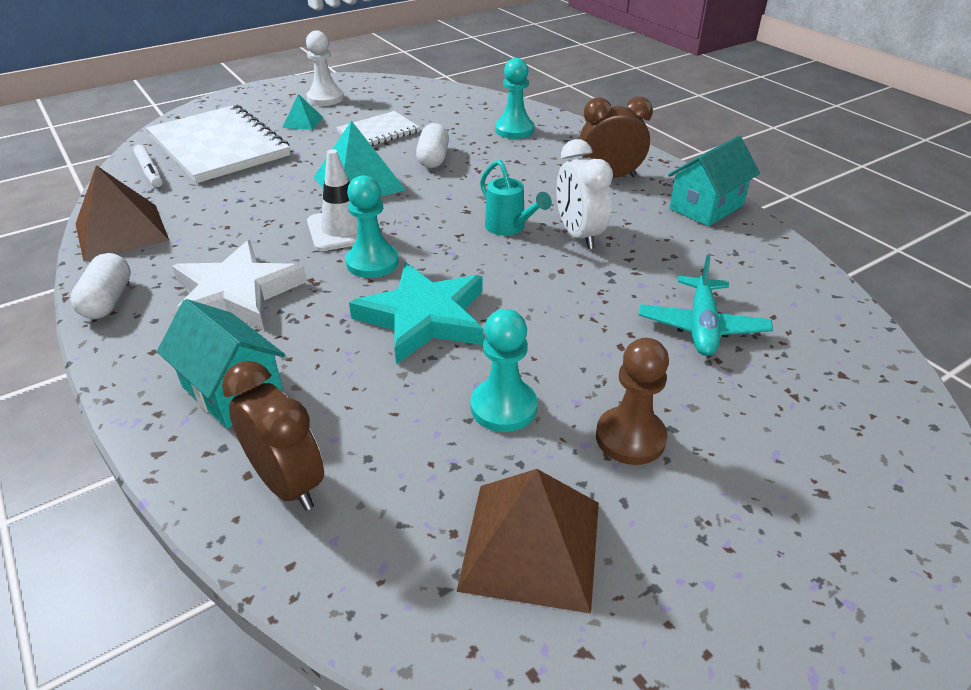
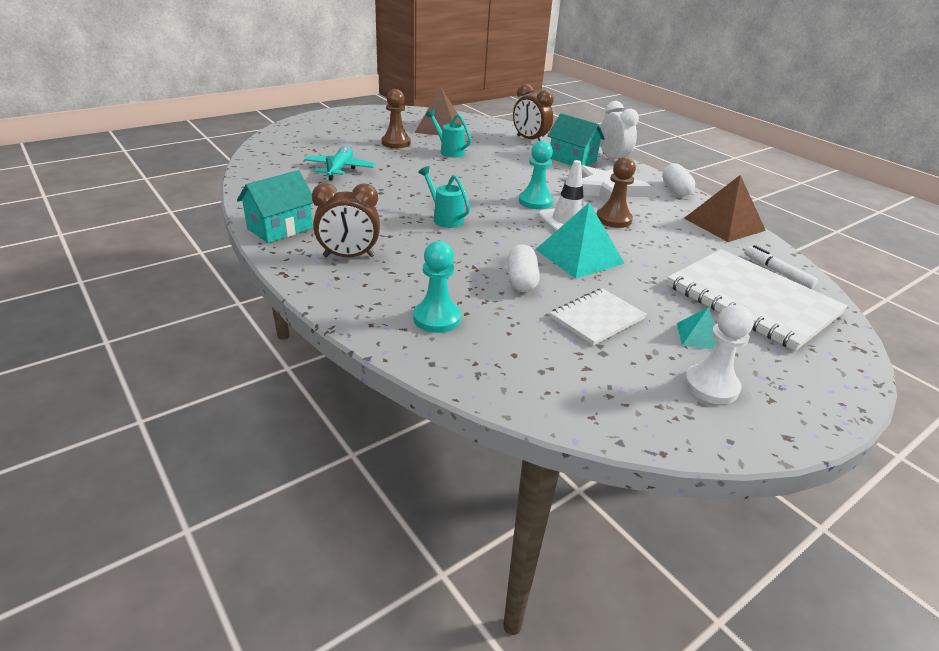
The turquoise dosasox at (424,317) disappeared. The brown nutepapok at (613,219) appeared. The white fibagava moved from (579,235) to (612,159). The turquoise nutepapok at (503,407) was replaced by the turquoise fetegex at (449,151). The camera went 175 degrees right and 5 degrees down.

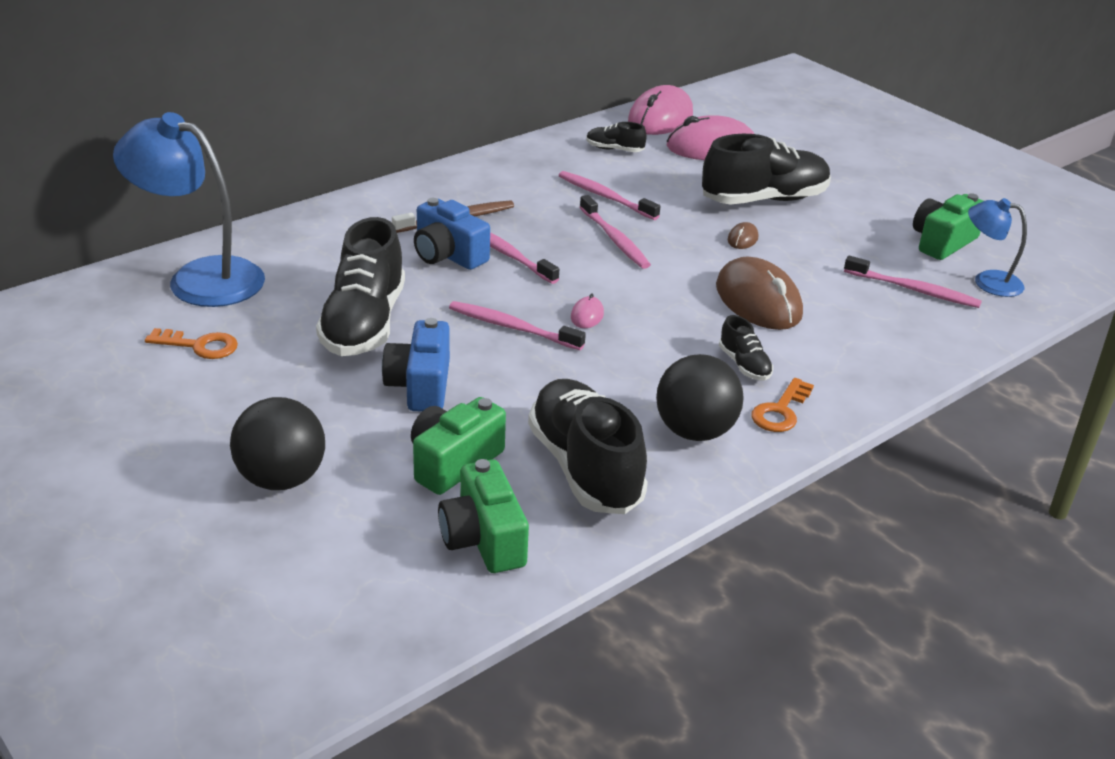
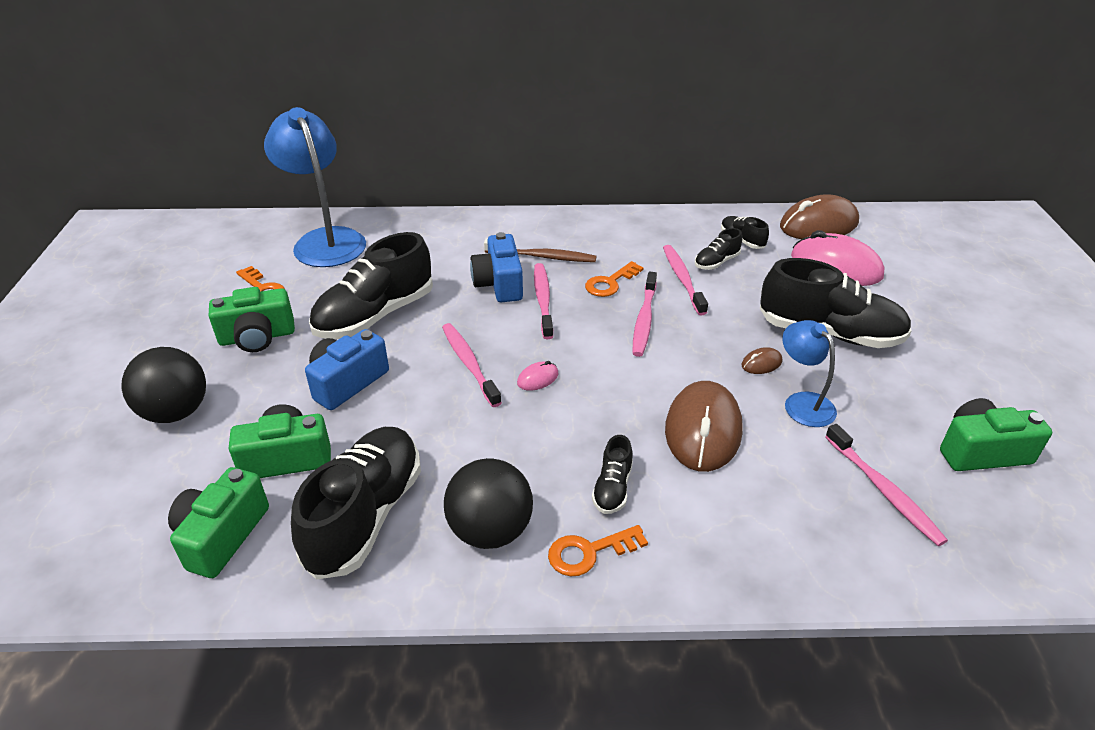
The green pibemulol at (257,337) appeared. The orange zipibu at (610,283) appeared. The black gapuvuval at (716,262) appeared. The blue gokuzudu moved from (988,281) to (802,402). The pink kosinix at (660,118) became the brown kosinix at (818,225). The camera went 40 degrees right and 5 degrees up.

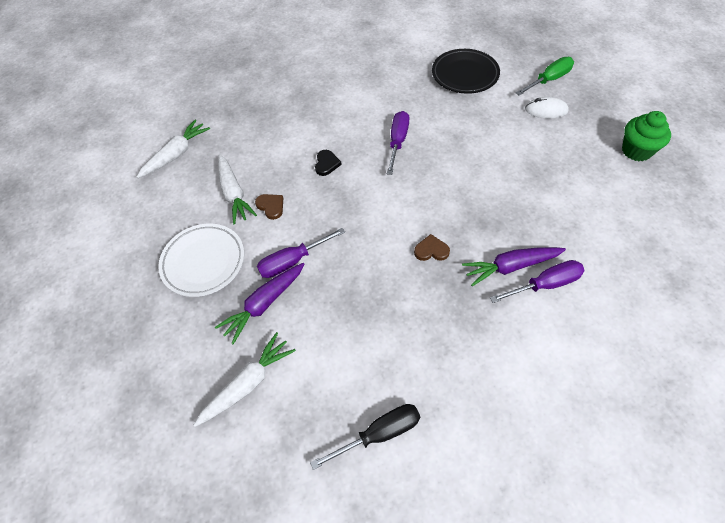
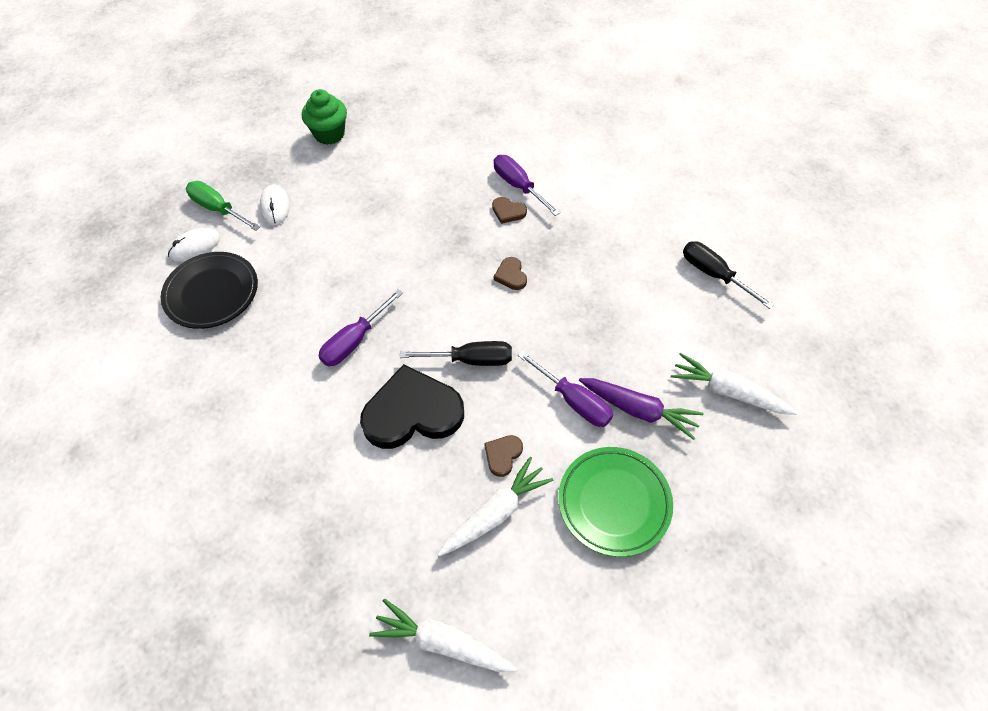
The white kosinix at (195,247) appeared. The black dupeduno at (471,360) appeared. The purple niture at (510,267) was replaced by the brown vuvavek at (508,211). The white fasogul at (203,262) became the green fasogul at (614,503). The purple dupeduno at (398,141) turned 45 degrees counterclockwise. The black vuvavek at (326,164) changed to 2.36 times the size. The camera went 110 degrees left and 0 degrees up.

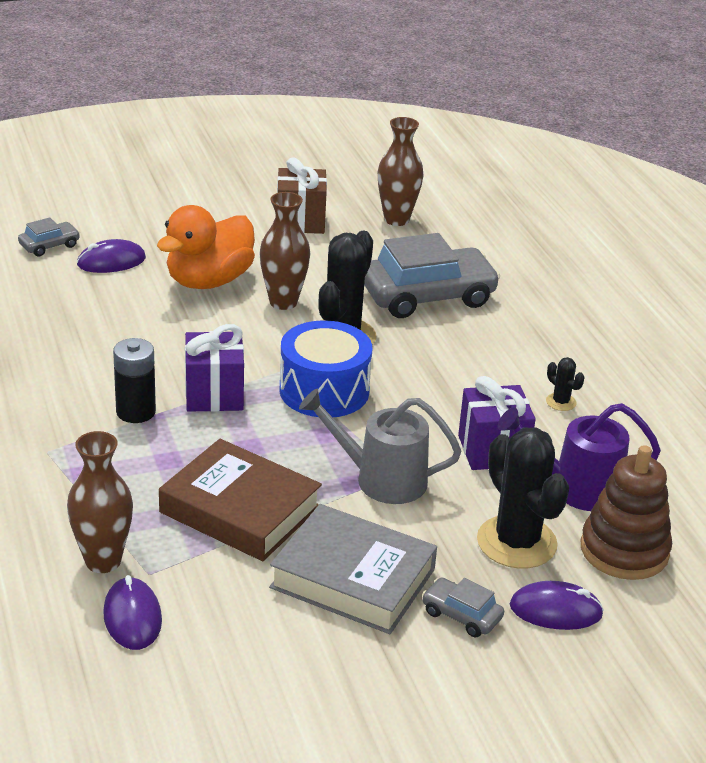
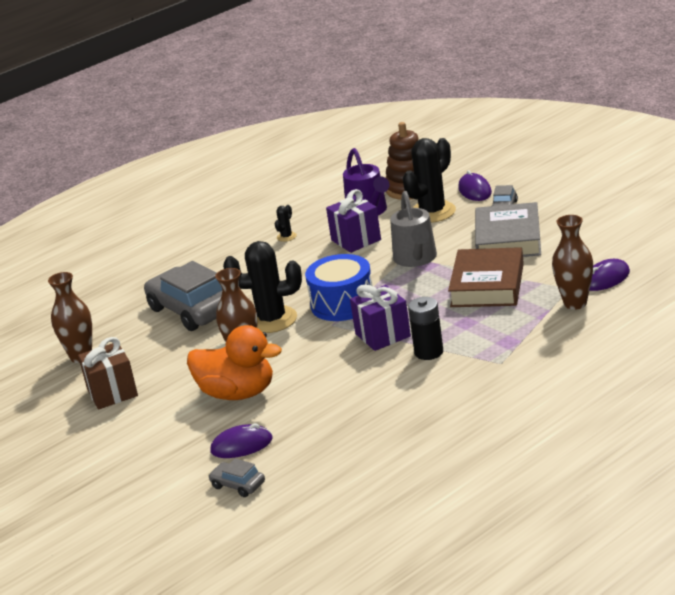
The purple kosinix at (111,261) turned 60 degrees counterclockwise. The camera went 105 degrees left and 5 degrees down.

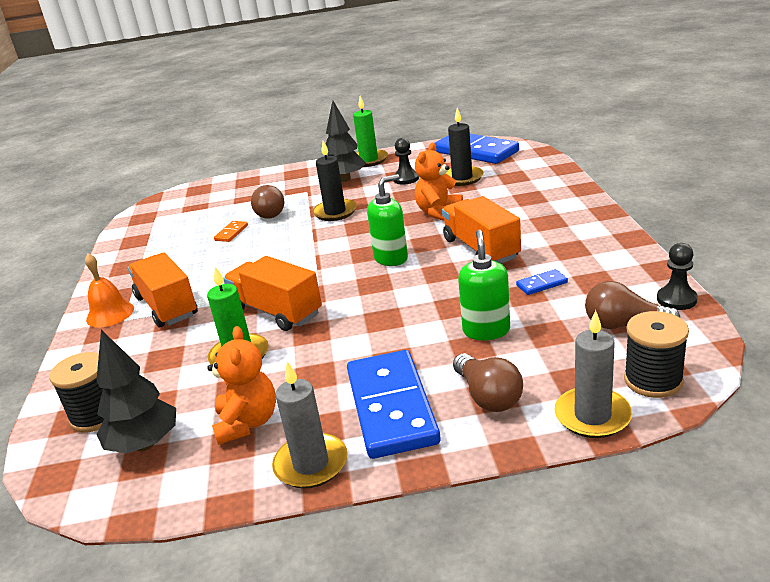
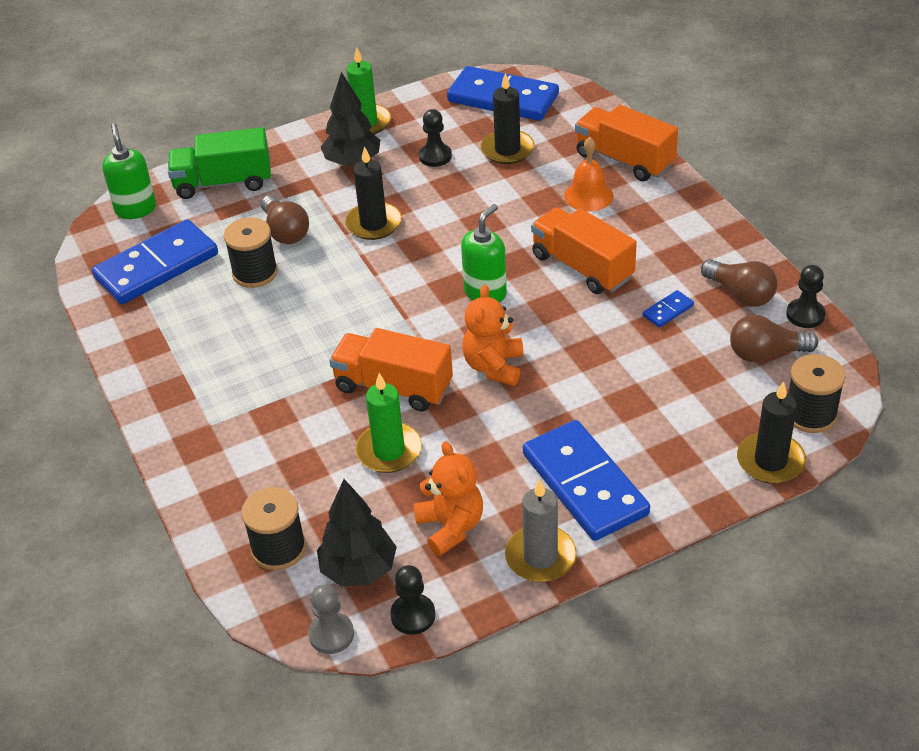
The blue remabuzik at (156,266) appeared. The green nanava at (223,182) appeared. The grey nutepapok at (331,634) appeared. The black nutepapok at (413,615) appeared. The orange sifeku moved from (110,314) to (588,195). The orange nanava moved from (167,306) to (624,160). The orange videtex moved from (439,212) to (494,366). The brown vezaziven moved from (488,396) to (740,294). The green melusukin moved from (486,330) to (135,209). The orange remabuzik at (231,233) was replaced by the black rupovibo at (255,273). The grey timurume at (592,416) became the black timurume at (770,461). The camera went 20 degrees left and 15 degrees up.

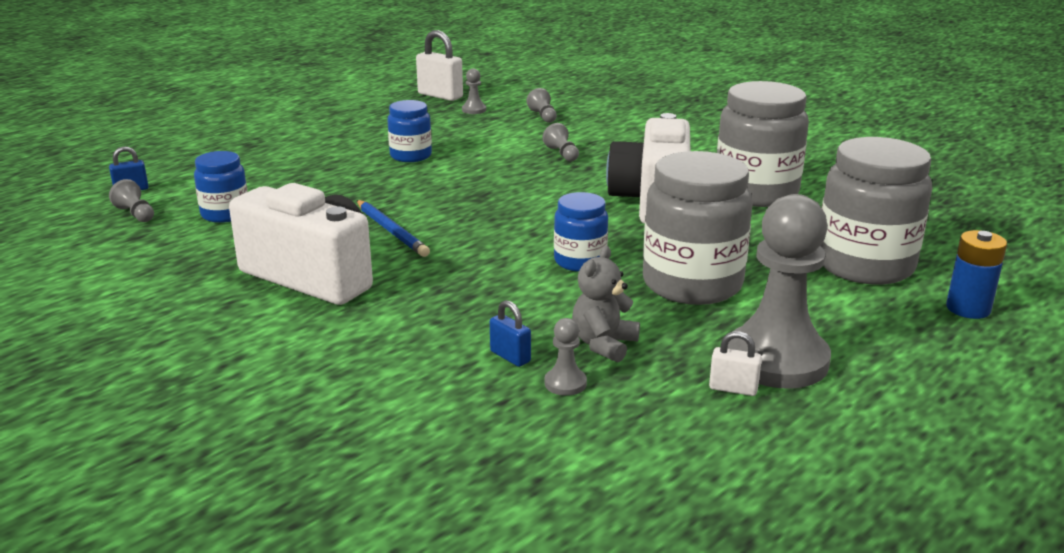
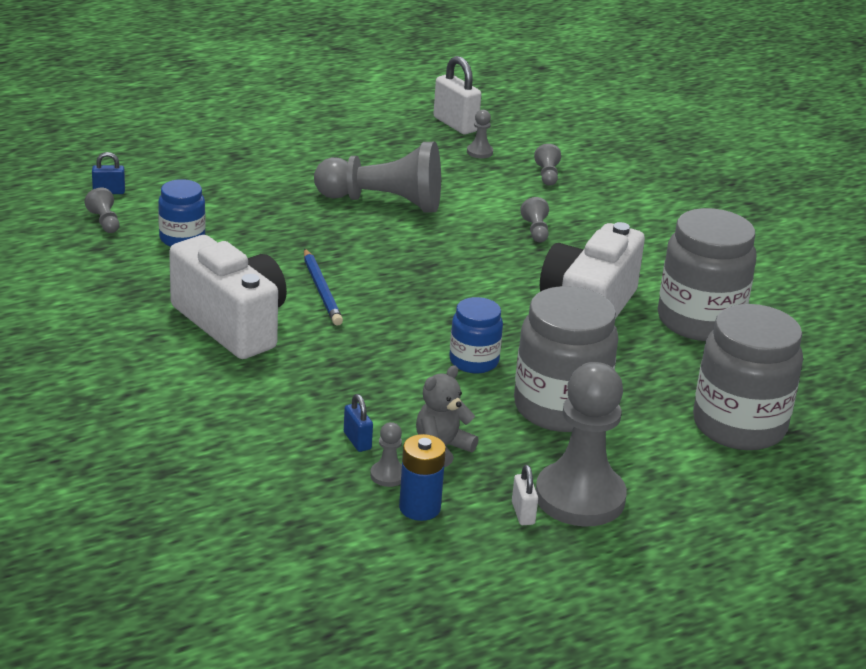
The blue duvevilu moved from (968,309) to (419,508). The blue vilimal at (411,156) was replaced by the grey nutepapok at (383,202). The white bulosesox at (733,389) turned 45 degrees clockwise. The camera went 15 degrees right and 5 degrees up.

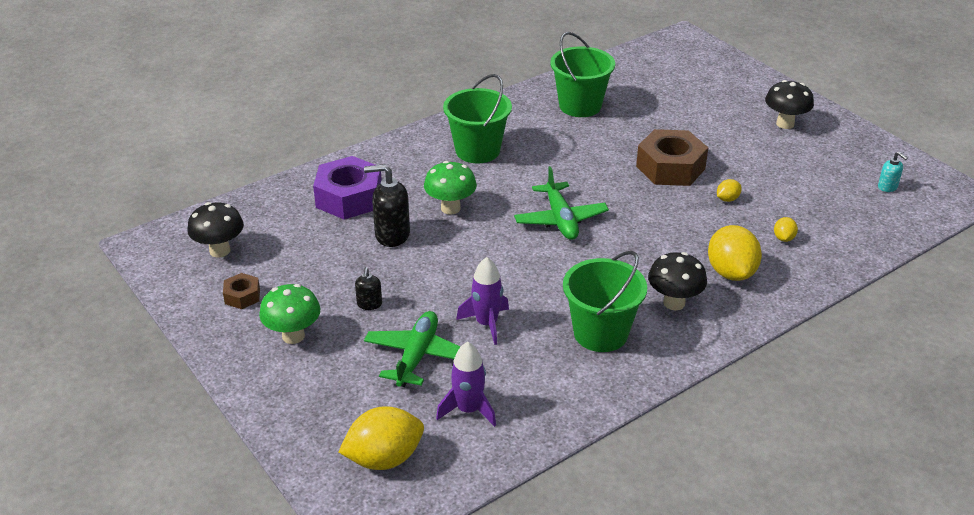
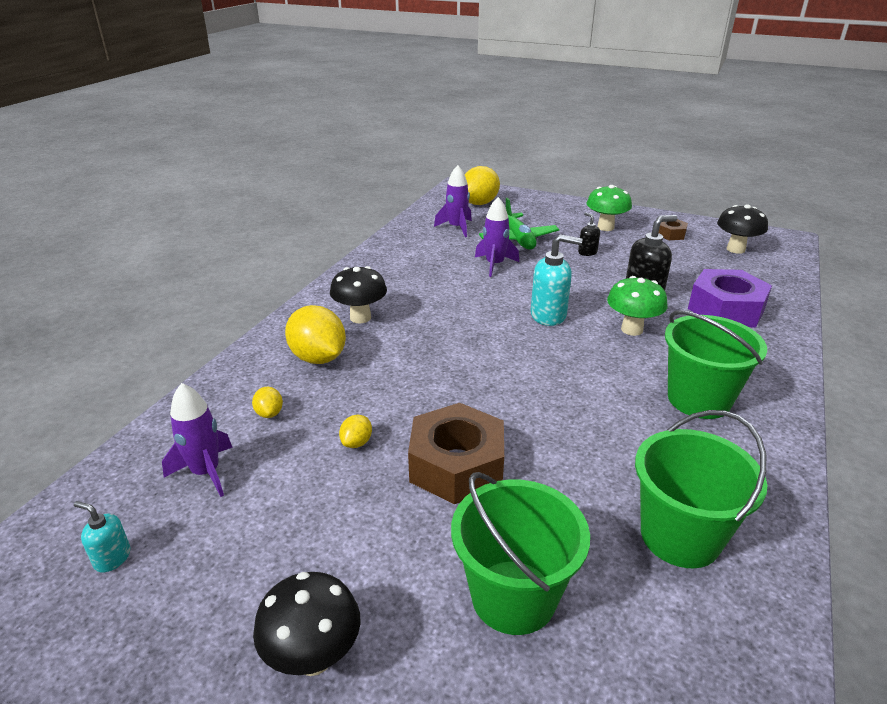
The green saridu at (560,219) disappeared. The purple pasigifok at (206,472) appeared. The turquoise melusukin at (548,315) appeared. The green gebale moved from (600,333) to (513,596). The camera went 150 degrees right and 5 degrees down.

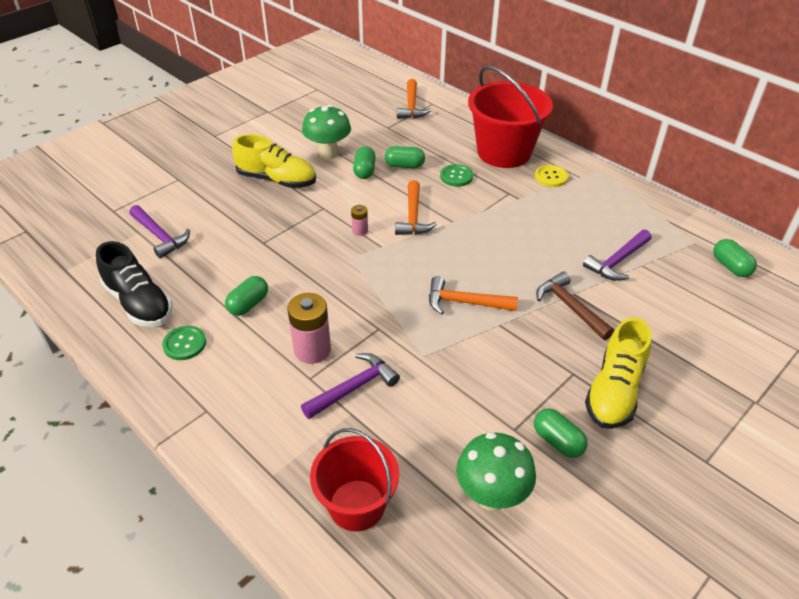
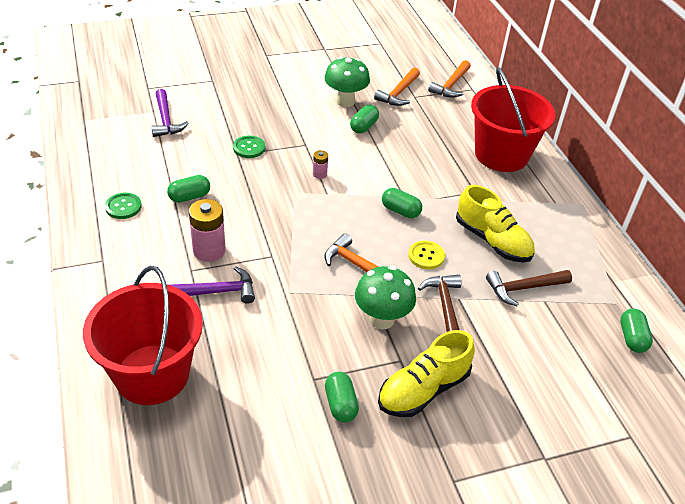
The black gapuvuval at (139,303) disappeared. The yellow gapuvuval moved from (277,180) to (492,241). The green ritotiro moved from (404,166) to (400,211). The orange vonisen moved from (413,216) to (399,93). The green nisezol moved from (456,176) to (249,148). The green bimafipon moved from (491,496) to (382,319). The yellow nisezol moved from (551,177) to (426,256). The purple vonisen at (617,261) became the brown vonisen at (524,288). The red gebale at (357,505) changed to 1.53 times the size. The camera went 25 degrees right and 0 degrees up.

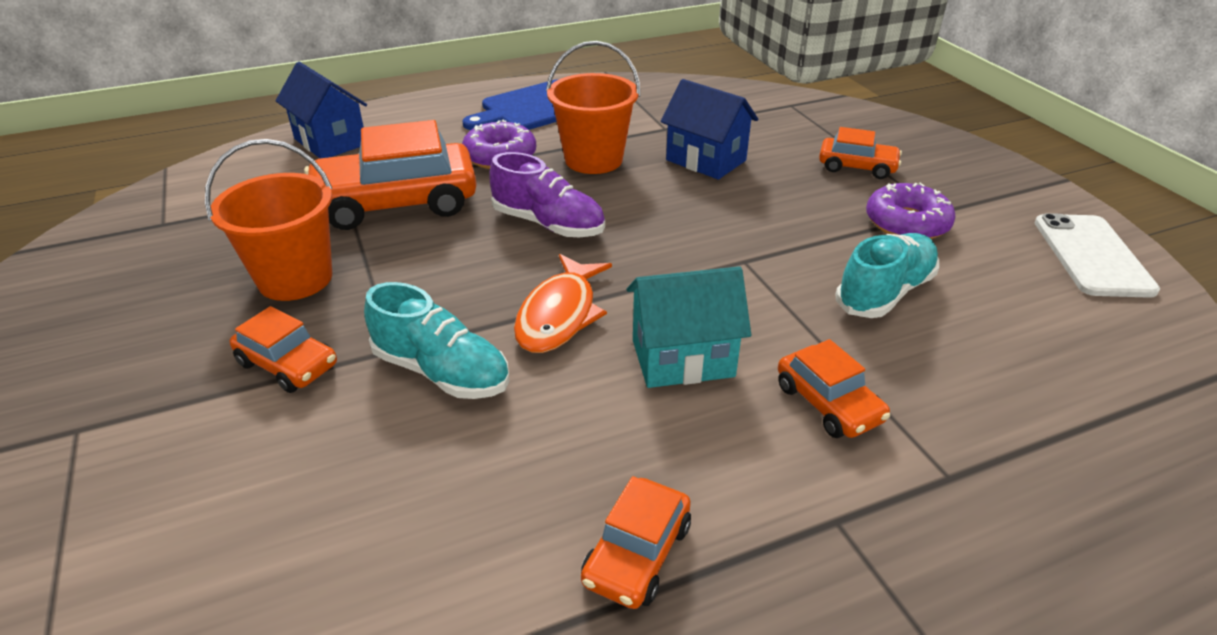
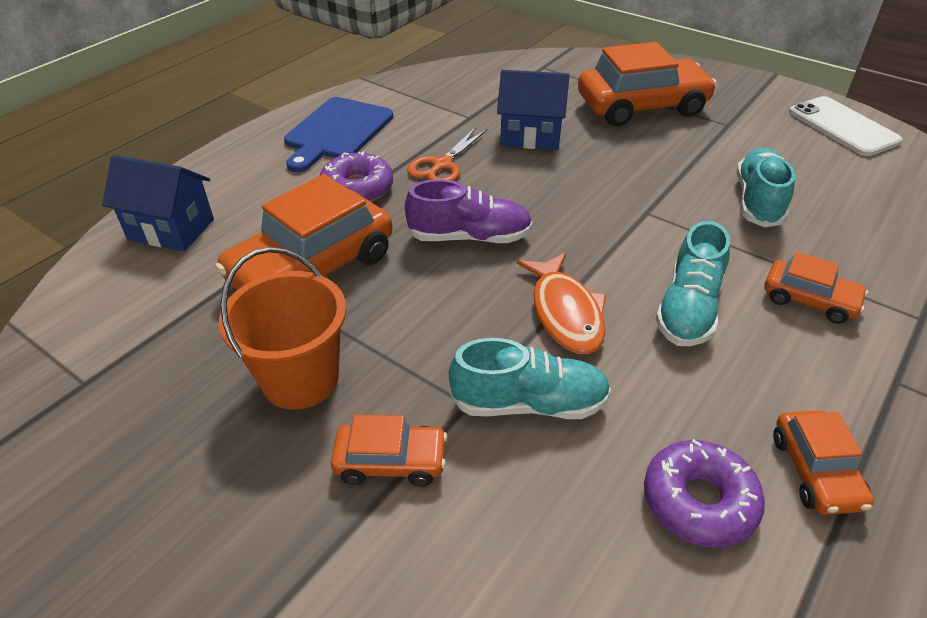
The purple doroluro moved from (907,223) to (699,501). The orange gebale at (593,159) was replaced by the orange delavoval at (442,165). The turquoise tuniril at (682,358) was replaced by the turquoise gapuvuval at (688,309). The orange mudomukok at (857,167) changed to 1.94 times the size. The camera went 30 degrees left and 5 degrees up.

